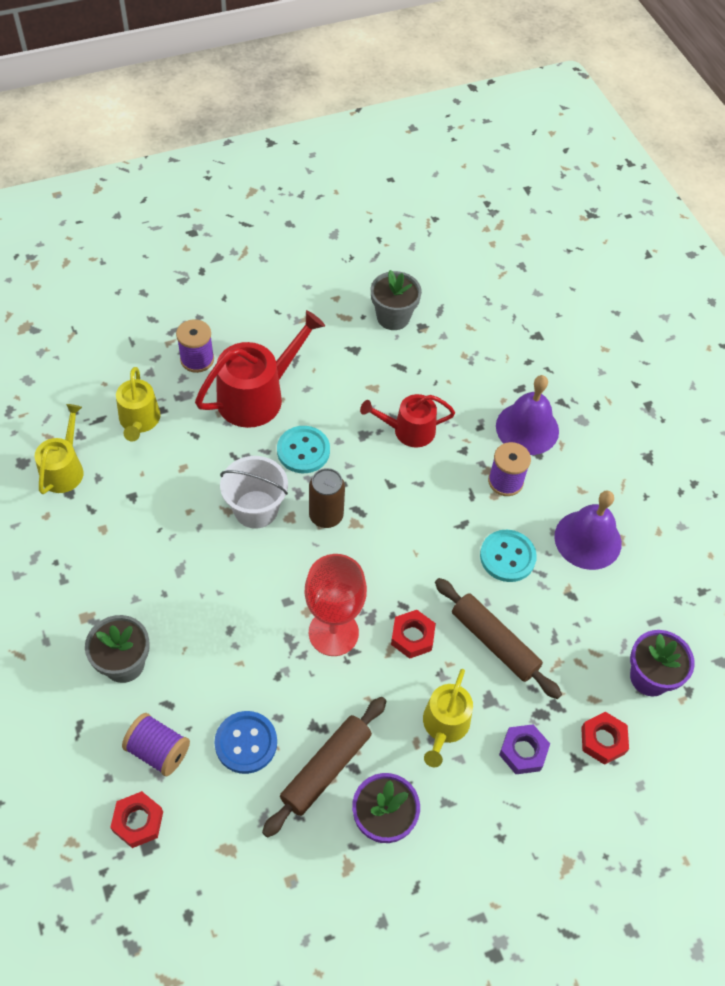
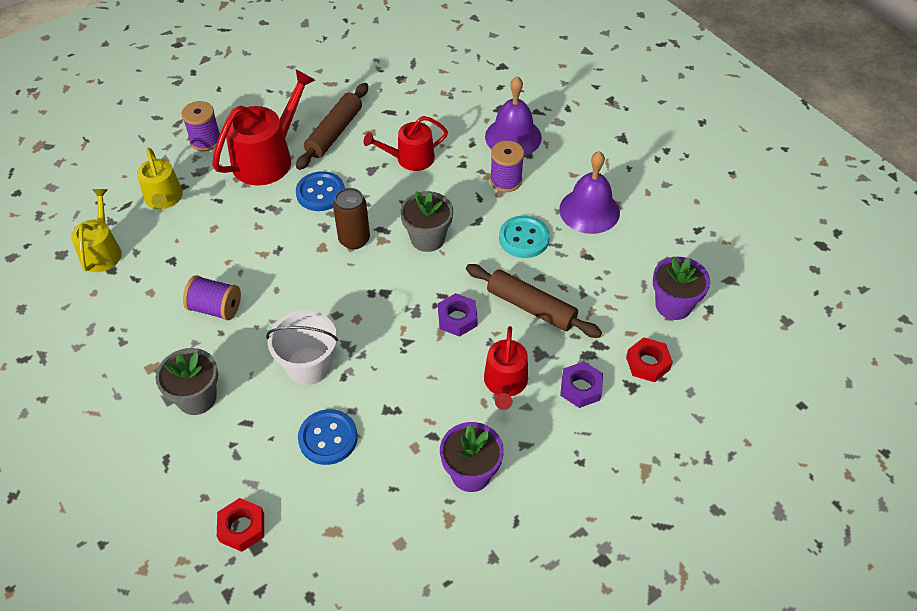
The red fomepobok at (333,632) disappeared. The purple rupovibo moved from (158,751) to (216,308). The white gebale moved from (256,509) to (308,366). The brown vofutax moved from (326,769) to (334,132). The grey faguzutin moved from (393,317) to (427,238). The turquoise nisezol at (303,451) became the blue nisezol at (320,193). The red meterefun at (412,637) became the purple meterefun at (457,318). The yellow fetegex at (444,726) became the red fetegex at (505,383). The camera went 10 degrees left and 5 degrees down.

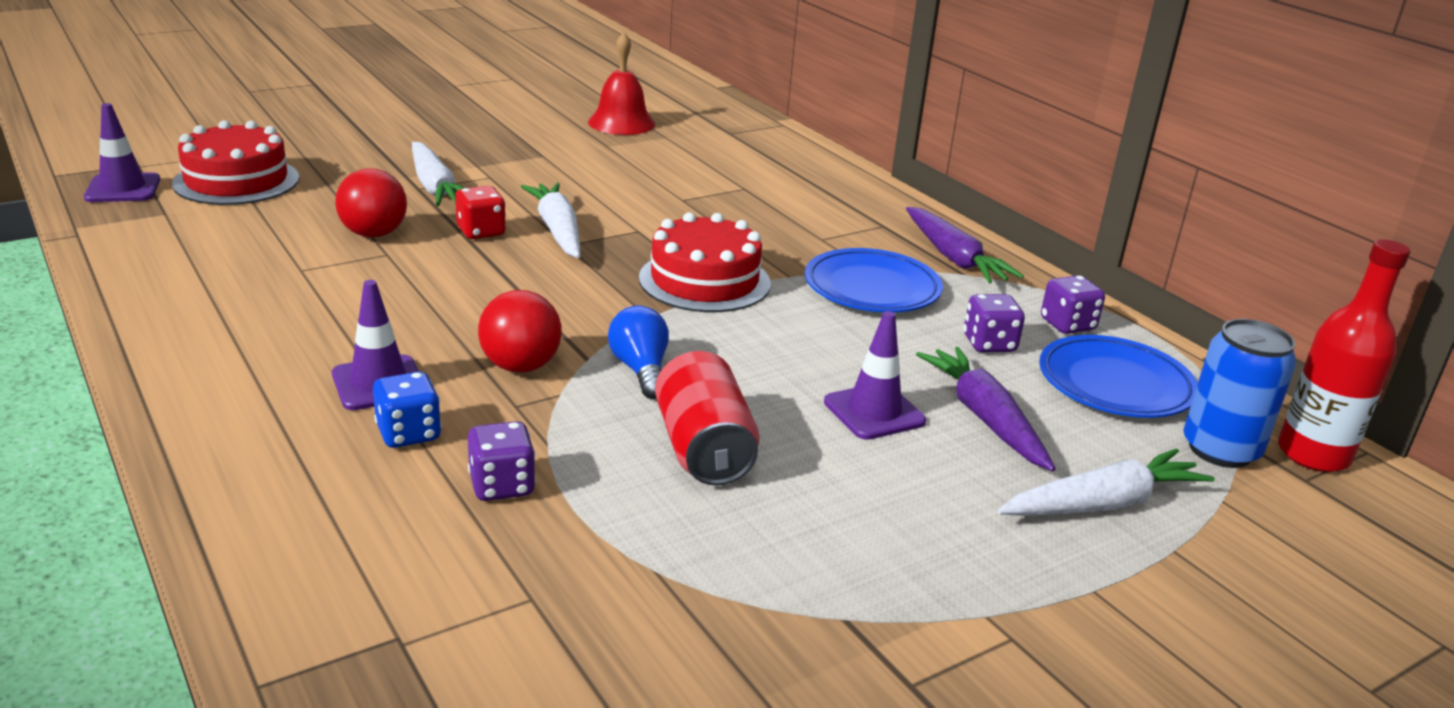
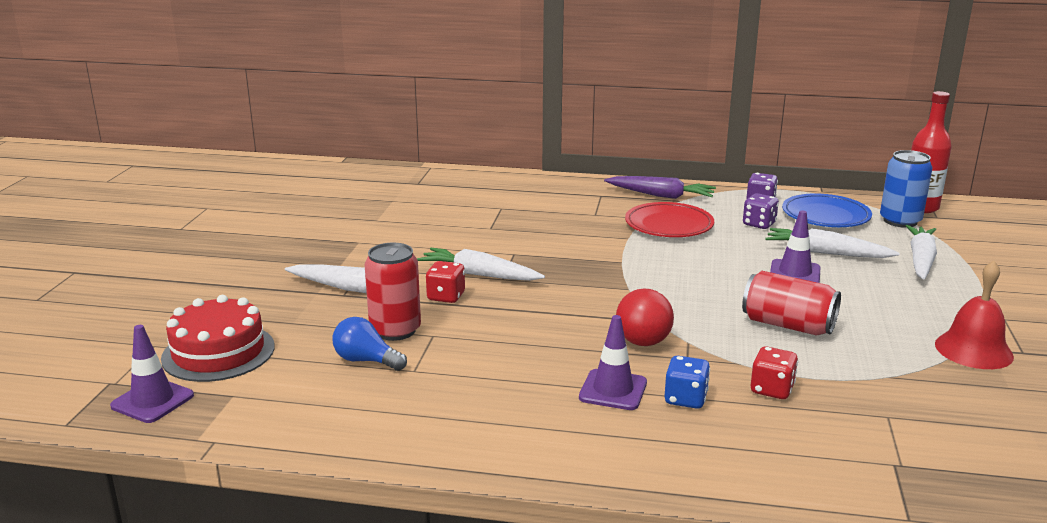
The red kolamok at (704,281) disappeared. The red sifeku moved from (621,123) to (973,350). The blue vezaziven moved from (641,370) to (366,361). The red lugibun at (374,234) was replaced by the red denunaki at (395,330). The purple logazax at (502,486) became the red logazax at (772,389). The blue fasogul at (872,288) became the red fasogul at (669,225). The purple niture at (985,418) became the white niture at (826,253). The camera went 45 degrees left and 5 degrees down.

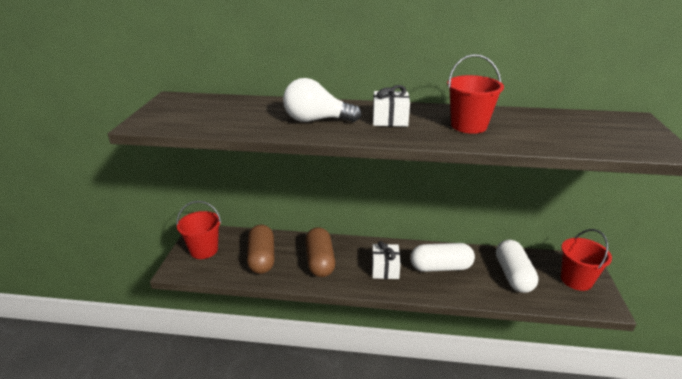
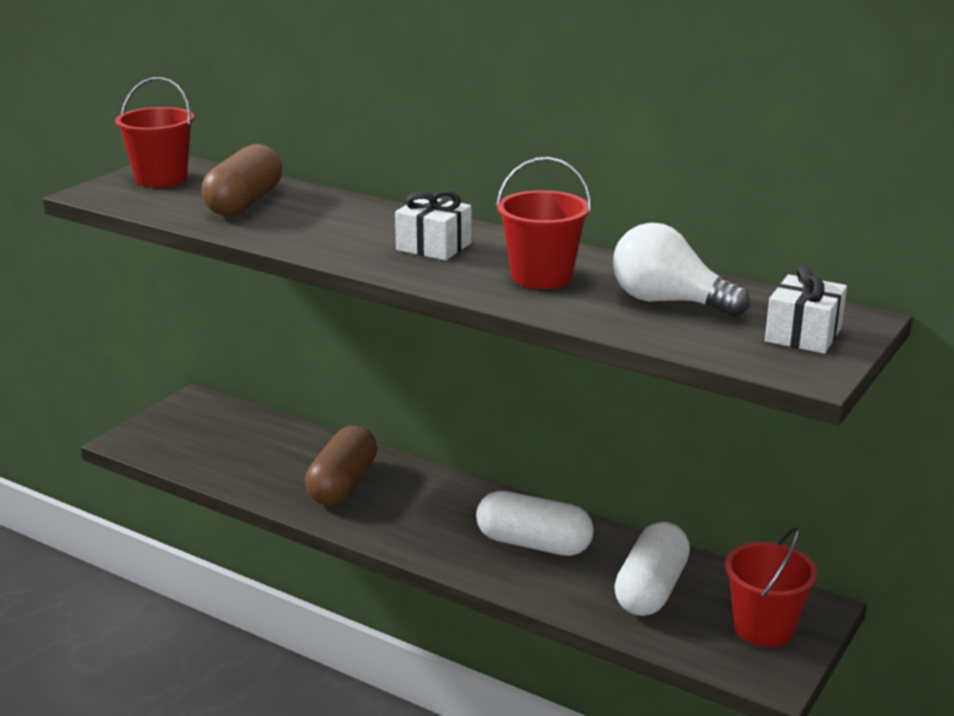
The red gebale moved from (204,250) to (161,178). The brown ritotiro moved from (261,258) to (244,203). The white vezaziven moved from (316,120) to (668,302). The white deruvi moved from (385,269) to (803,334). The camera went 25 degrees right and 5 degrees down.

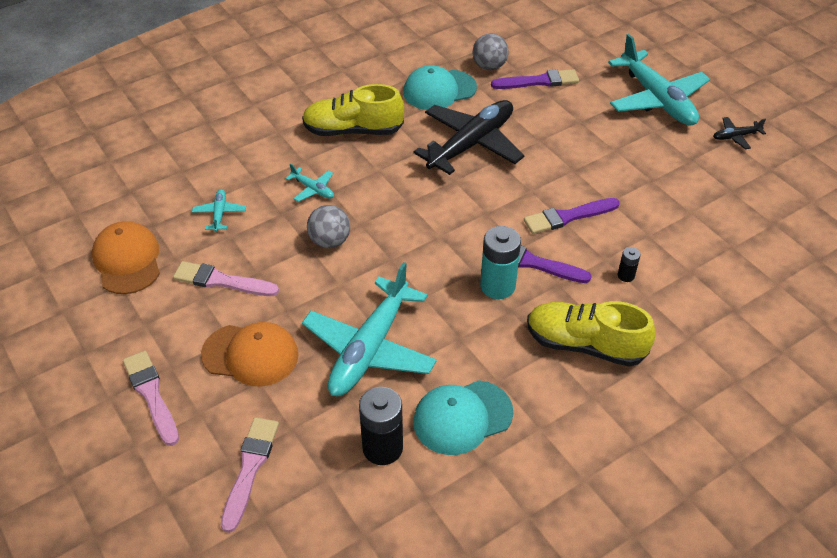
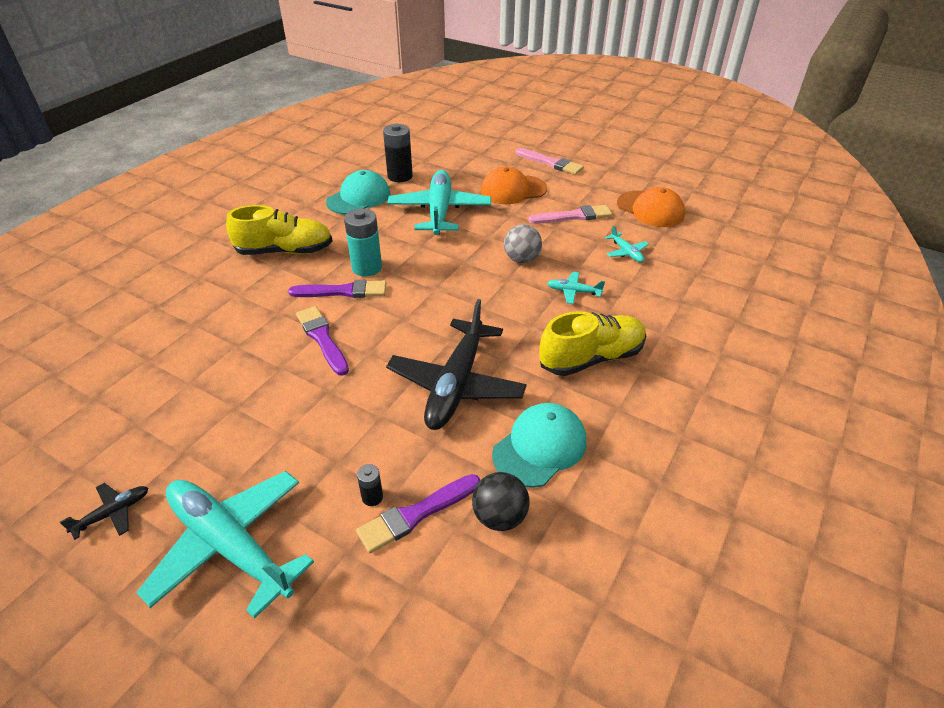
The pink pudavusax at (250,468) disappeared. The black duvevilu moved from (626,275) to (372,497). The grey lugibun at (489,66) became the black lugibun at (499,517). The purple pudavusax at (568,217) turned 75 degrees counterclockwise. The camera went 155 degrees right and 5 degrees down.

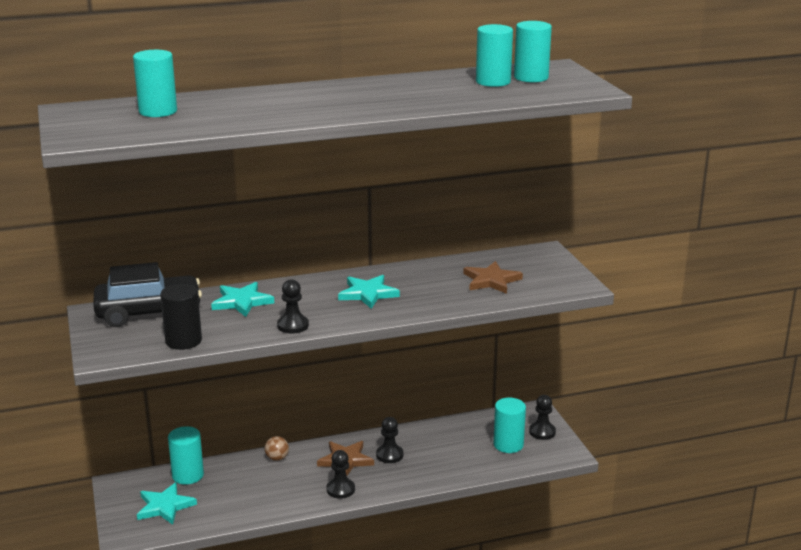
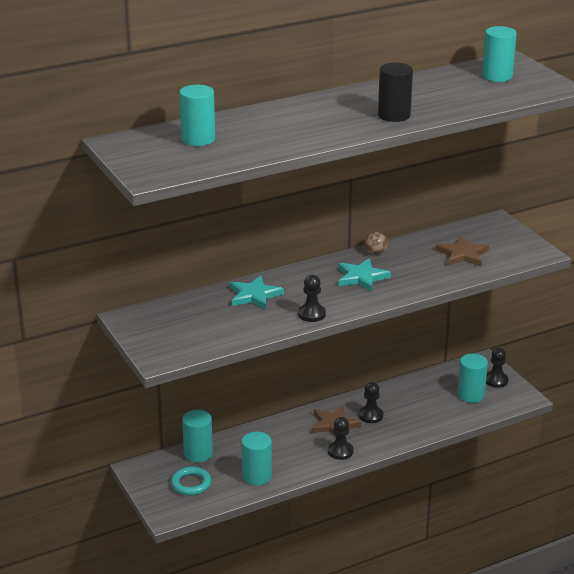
The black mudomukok at (149,313) disappeared. The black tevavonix moved from (183,341) to (394,115). The brown lugibun moved from (277,458) to (375,253). The turquoise tevavonix moved from (493,82) to (257,476). The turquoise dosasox at (165,506) was replaced by the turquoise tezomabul at (191,484). The camera went 10 degrees left and 5 degrees up.

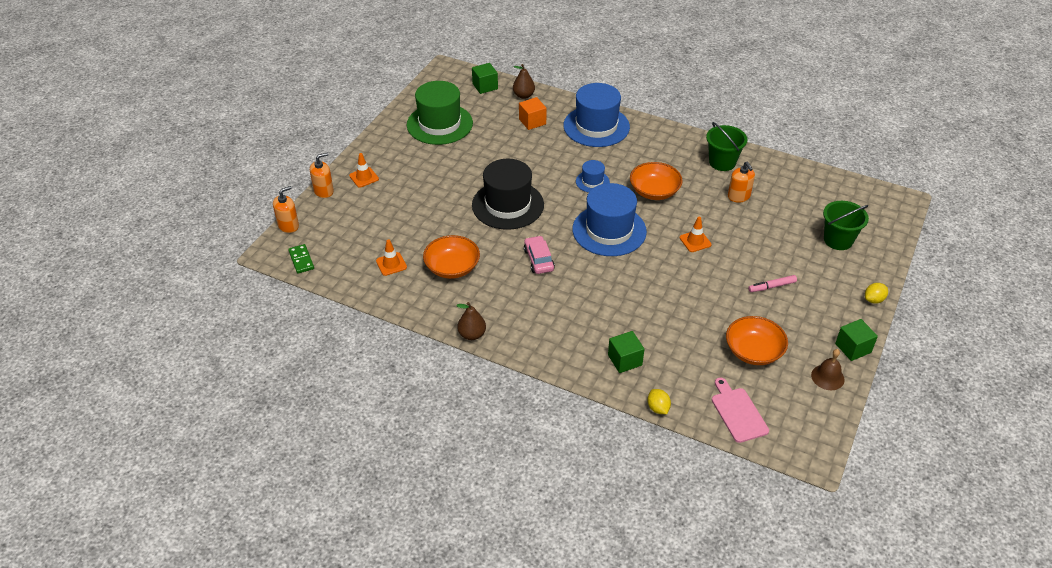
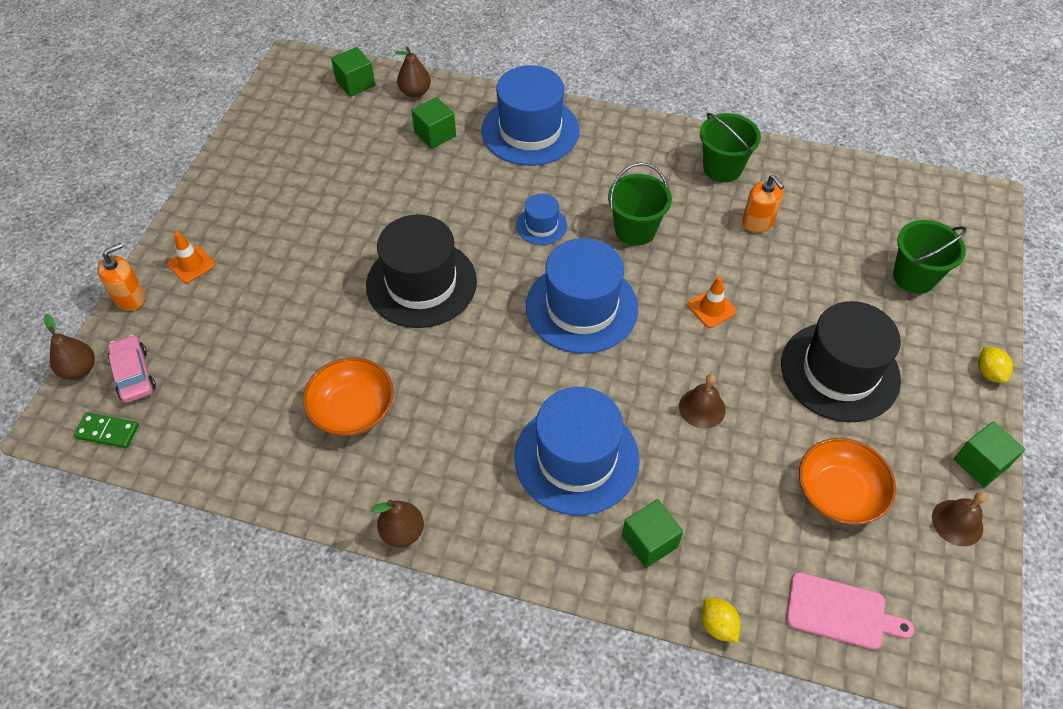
The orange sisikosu at (391,264) disappeared. The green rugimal at (439,124) disappeared. The blue rugimal at (576,458) appeared. The brown sifeku at (702,408) appeared. The pink mudomukok moved from (538,260) to (134,374). The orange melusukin at (288,225) was replaced by the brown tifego at (79,369). The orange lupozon at (654,191) was replaced by the green gebale at (635,230). The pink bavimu at (772,286) was replaced by the black rugimal at (840,371). The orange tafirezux at (532,121) became the green tafirezux at (435,134). The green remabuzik at (301,260) turned 45 degrees counterclockwise. The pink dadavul at (738,412) turned 135 degrees clockwise. The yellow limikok at (874,300) turned 60 degrees counterclockwise. The camera went 10 degrees left and 10 degrees up.

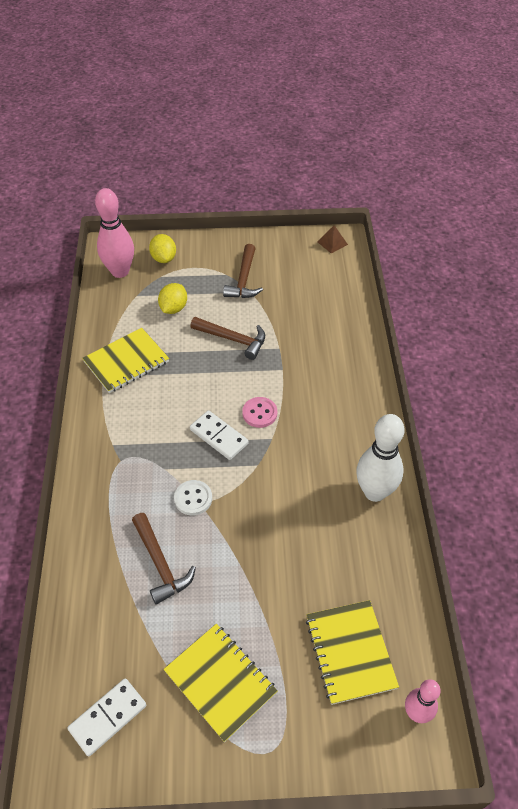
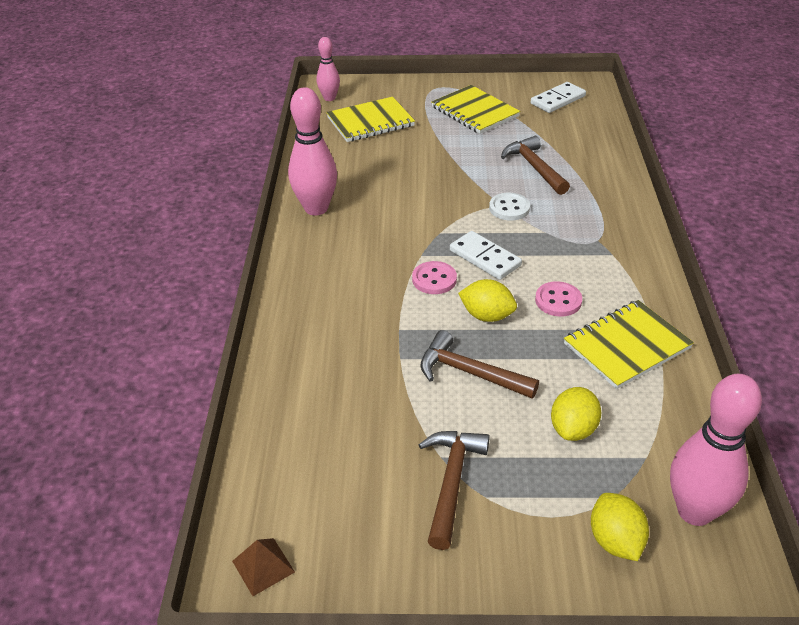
The yellow limikok at (487,316) appeared. The pink nisezol at (558,300) appeared. The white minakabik at (374,492) became the pink minakabik at (316,208). The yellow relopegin at (350,652) turned 75 degrees clockwise. The camera went 175 degrees left and 10 degrees down.

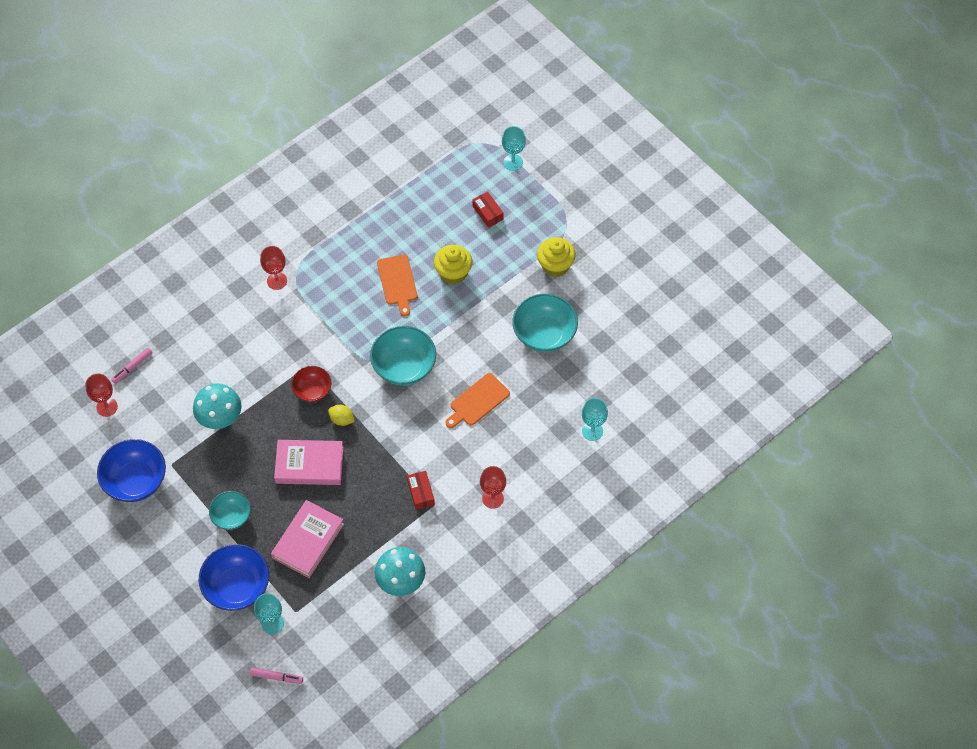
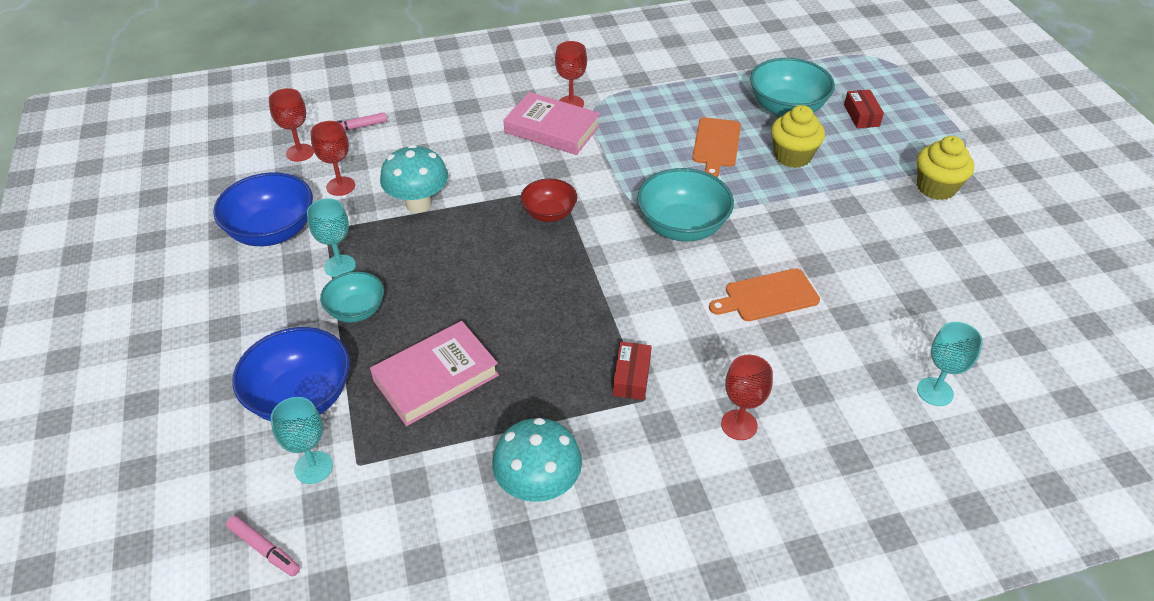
The yellow limikok at (342,419) disappeared. The red fomepobok at (340,186) appeared. The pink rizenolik moved from (309,465) to (552,129). The turquoise fomepobok moved from (513,162) to (340,266). The turquoise lupozon moved from (544,334) to (786,108). The camera went 25 degrees right and 15 degrees down.

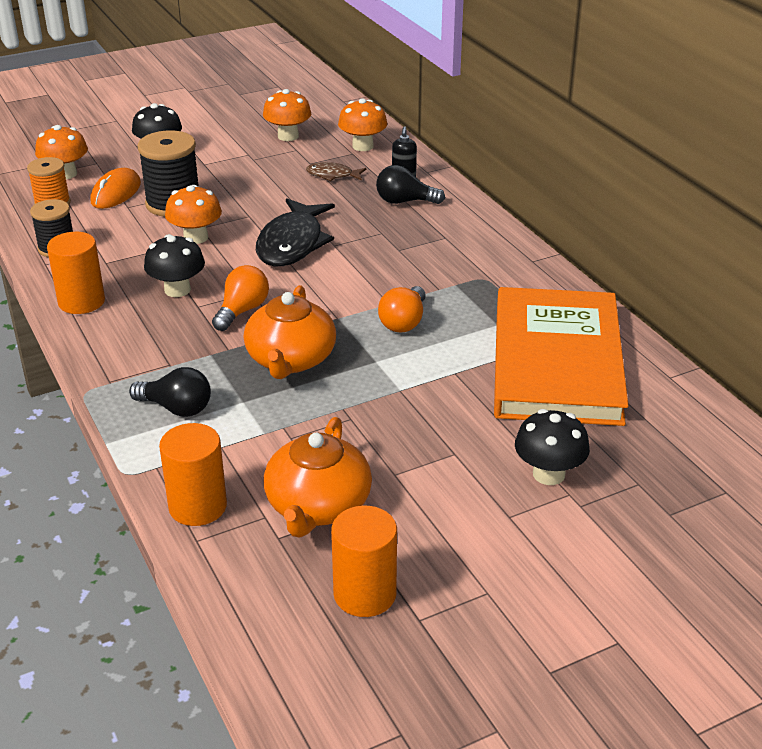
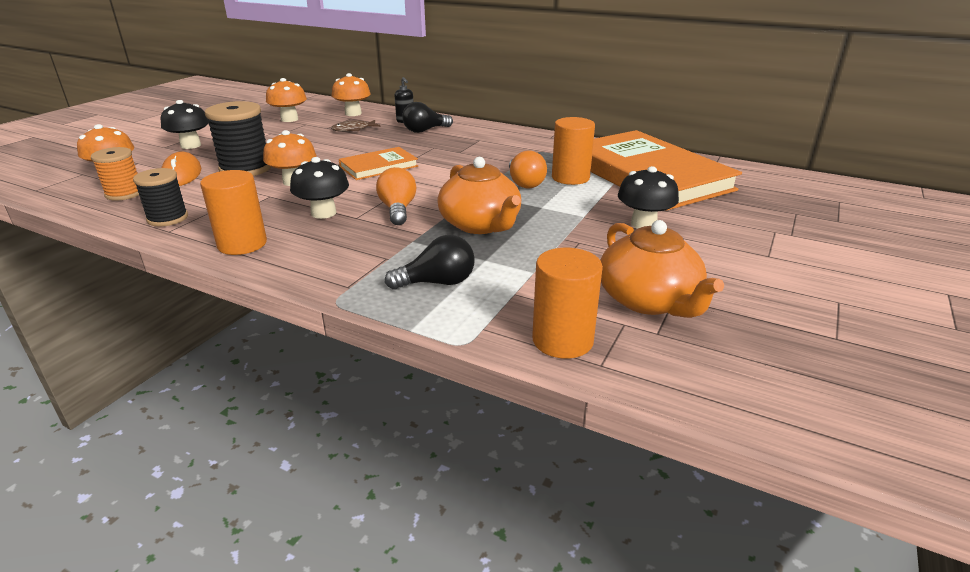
The orange tevavonix moved from (365,594) to (570,178). The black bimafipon moved from (548,474) to (643,224). The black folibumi at (292,243) was replaced by the orange rizenolik at (378,166). The camera went 35 degrees left and 5 degrees down.

